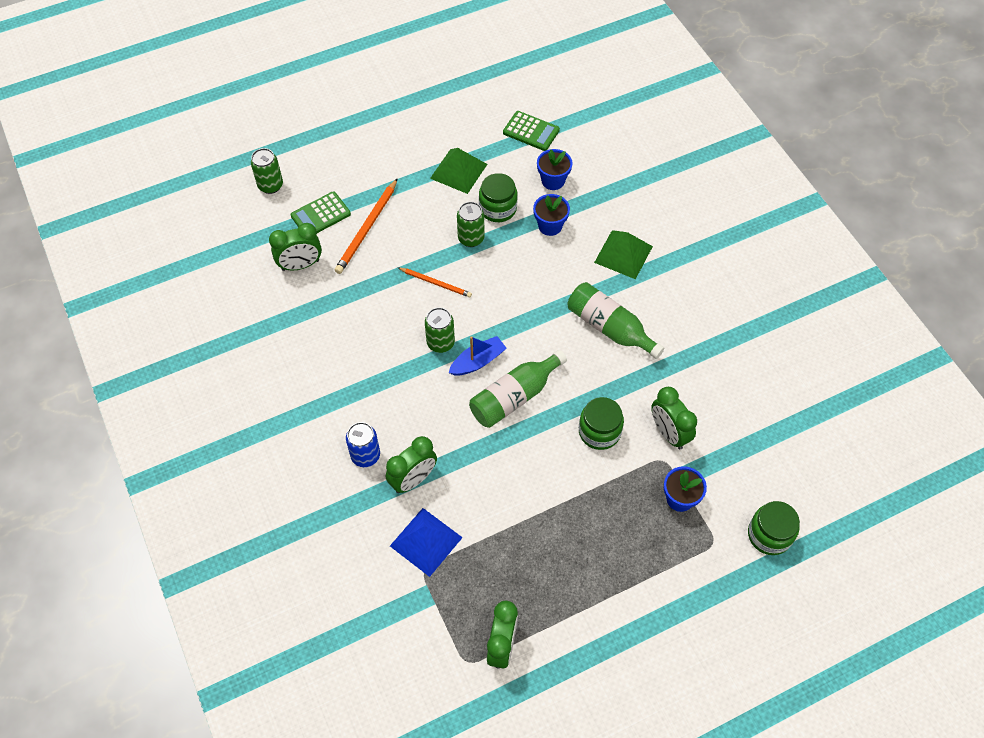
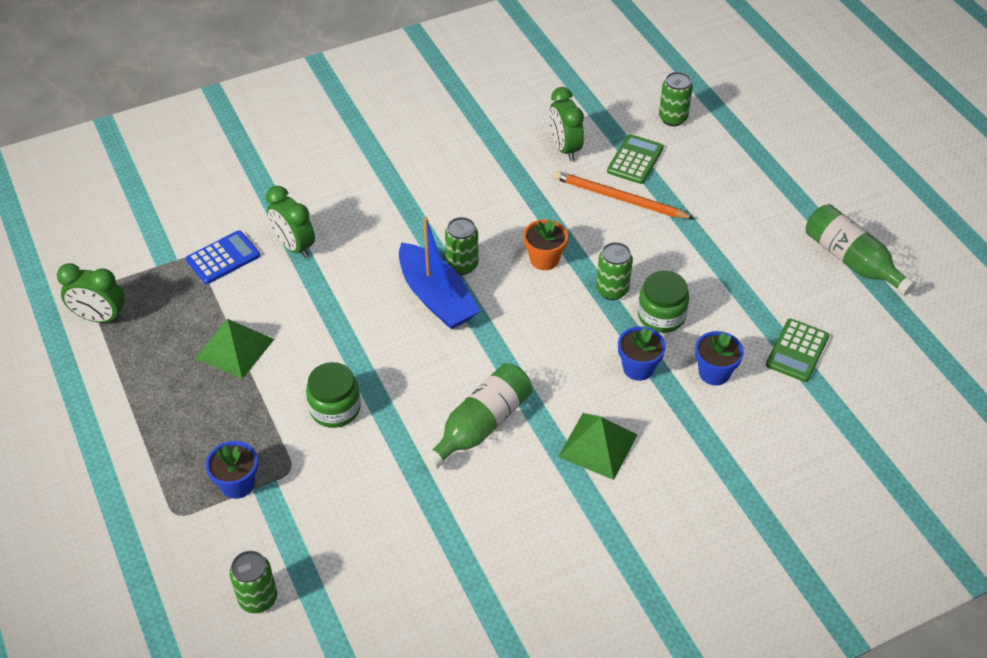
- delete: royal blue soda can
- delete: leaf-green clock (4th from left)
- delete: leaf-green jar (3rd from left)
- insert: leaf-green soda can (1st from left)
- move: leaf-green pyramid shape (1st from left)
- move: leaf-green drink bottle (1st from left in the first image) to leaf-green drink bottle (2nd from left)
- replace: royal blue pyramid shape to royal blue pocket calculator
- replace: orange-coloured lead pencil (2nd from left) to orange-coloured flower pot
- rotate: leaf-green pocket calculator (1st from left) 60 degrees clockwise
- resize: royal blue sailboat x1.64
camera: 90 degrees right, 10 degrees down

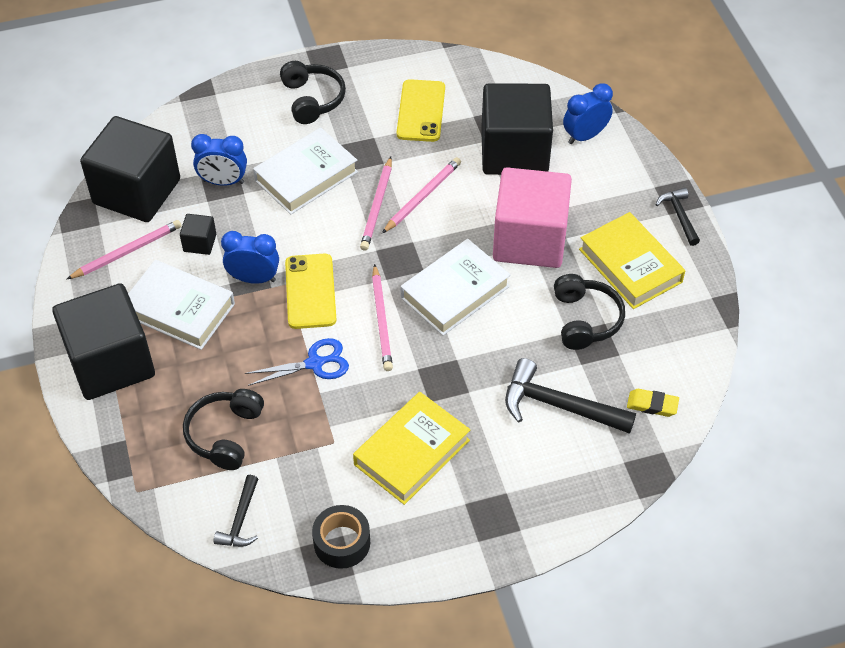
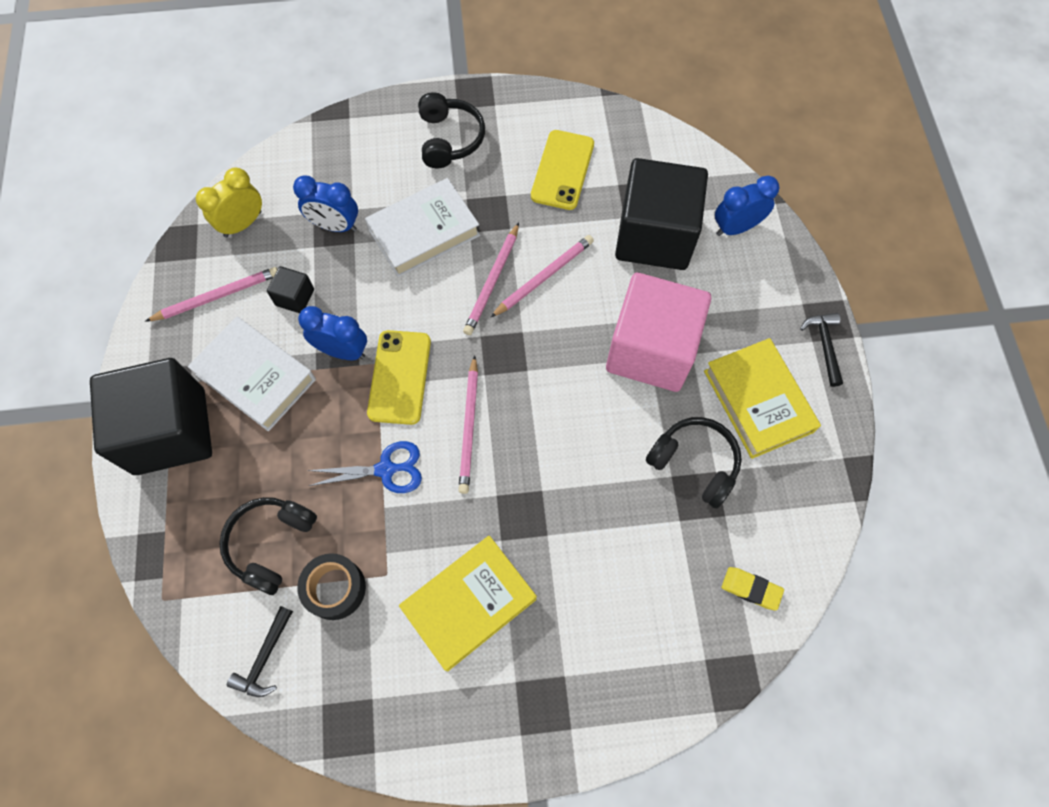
- delete: white hardback (3rd from left)
- delete: jet-black hammer (2nd from left)
- move: jet-black sticky tape
- replace: jet-black solid cube (2nd from left) to bright yellow clock
- rotate: jet-black headphones (3rd from left) 60 degrees counterclockwise
camera: 10 degrees right, 15 degrees up

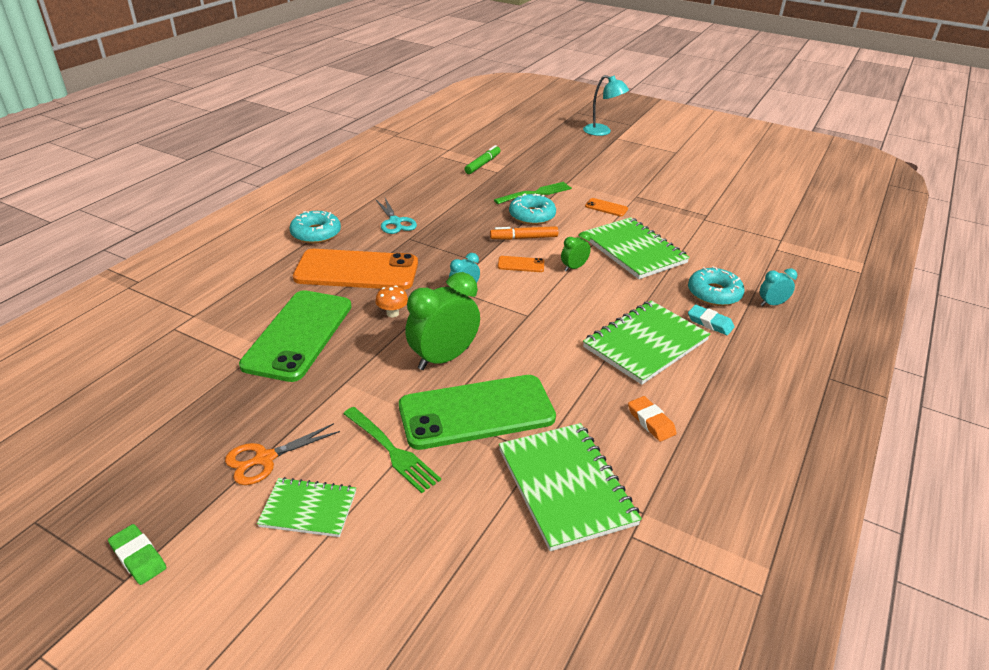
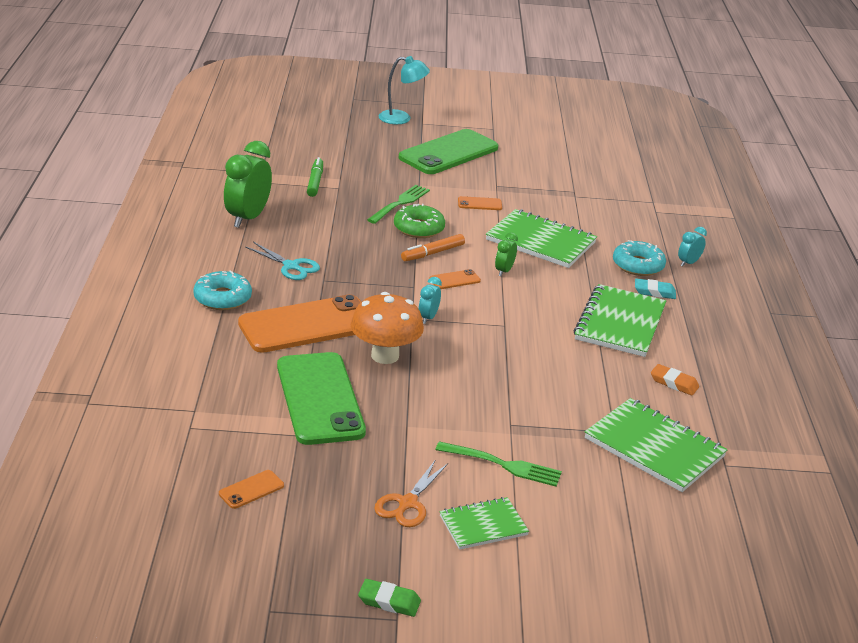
- insert: orange-coloured mobile phone (1st from left)
- move: leaf-green mobile phone (2nd from left)
- move: leaf-green clock (1st from left)
- recolor: teal donut (2nd from left) to leaf-green donut
- resize: orange-coloured fungus x2.13
camera: 30 degrees left, 5 degrees down

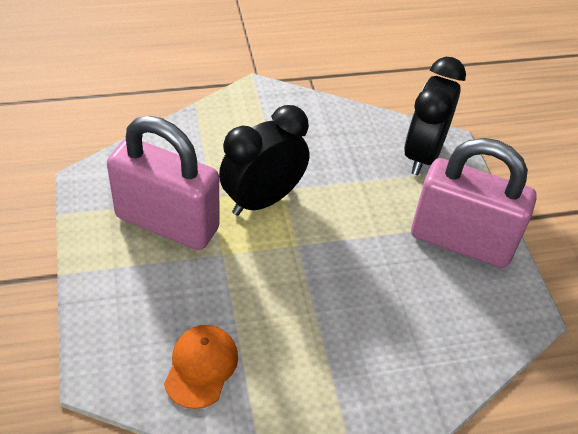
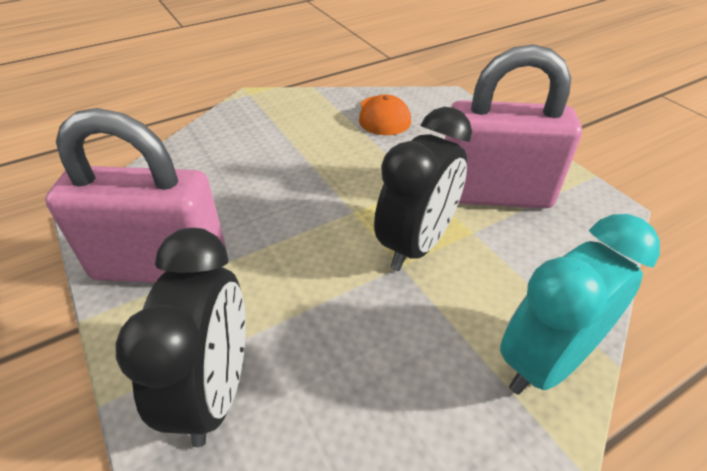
- insert: teal clock
camera: 165 degrees right, 5 degrees down

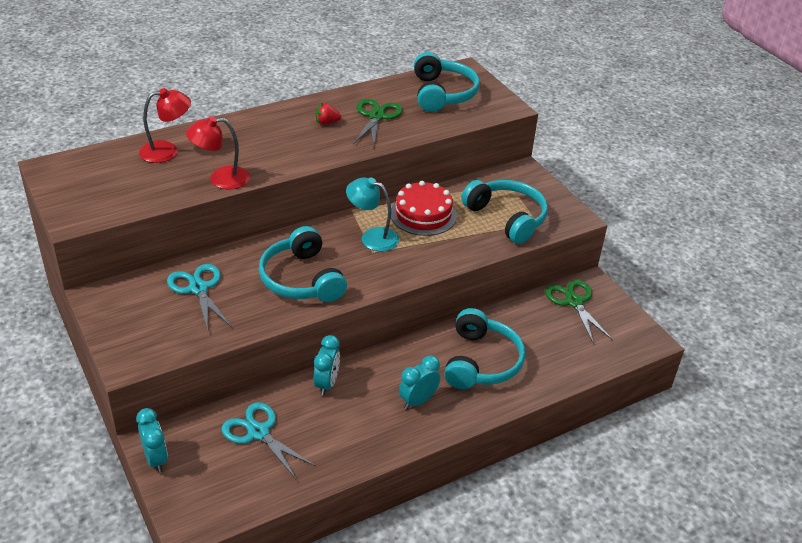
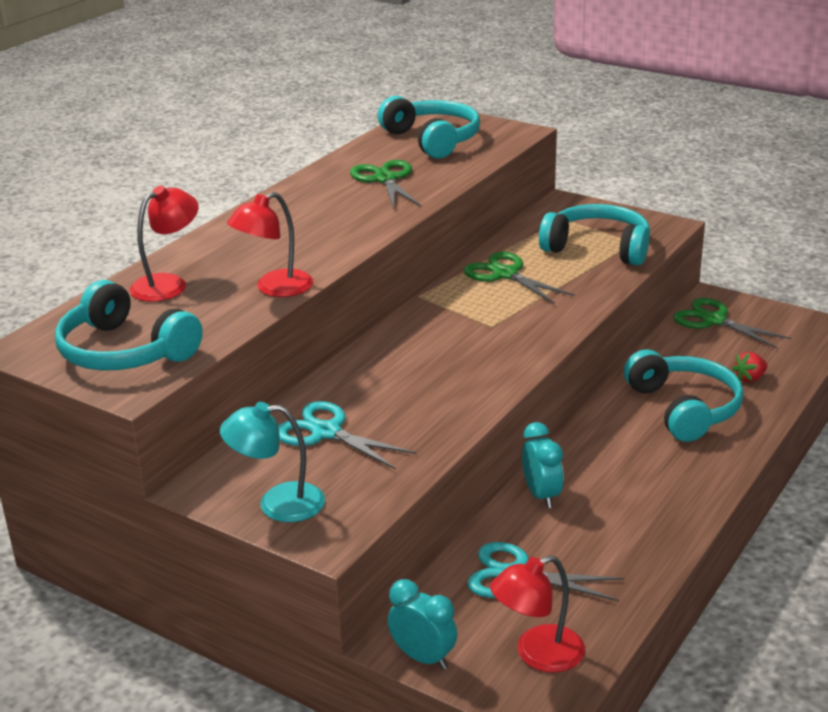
- delete: teal clock (3rd from left)
- insert: red reading lamp (3rd from left)
- move: teal headphones (1st from left)
- move: red strawberry
- move: teal reading lamp
- replace: red gateau to leaf-green shears (2nd from left)
camera: 25 degrees left, 10 degrees down

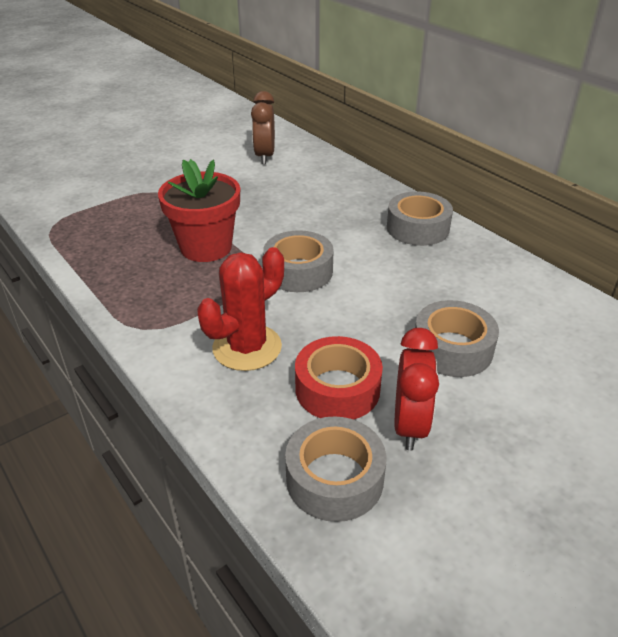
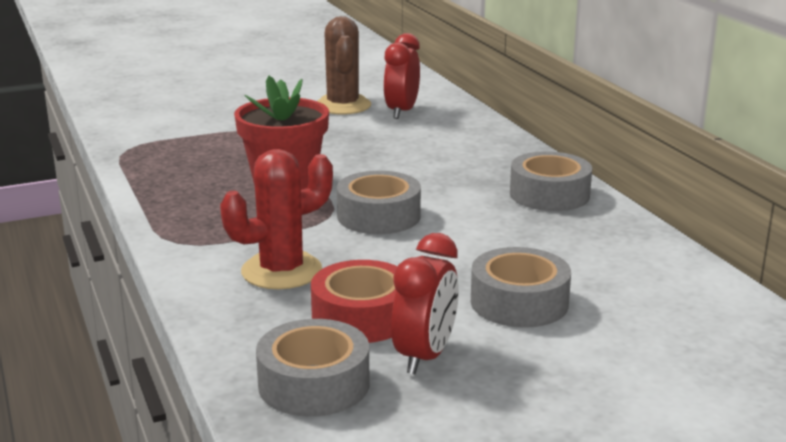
- insert: brown prickly plant
- recolor: brown clock to red clock (1st from left)
camera: 15 degrees right, 15 degrees down

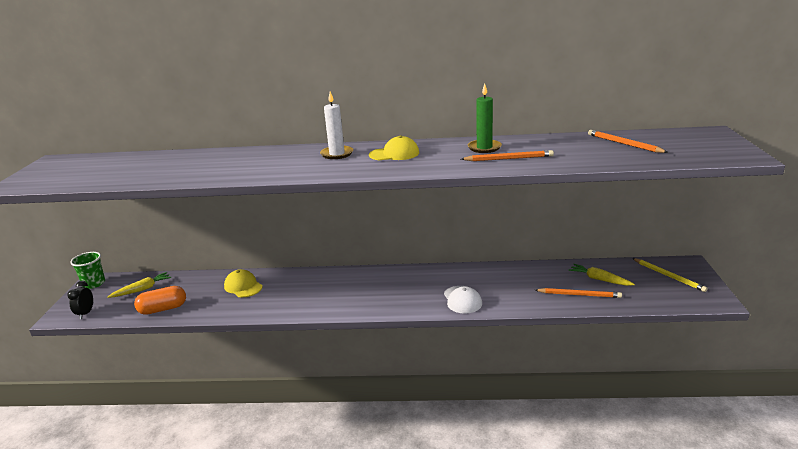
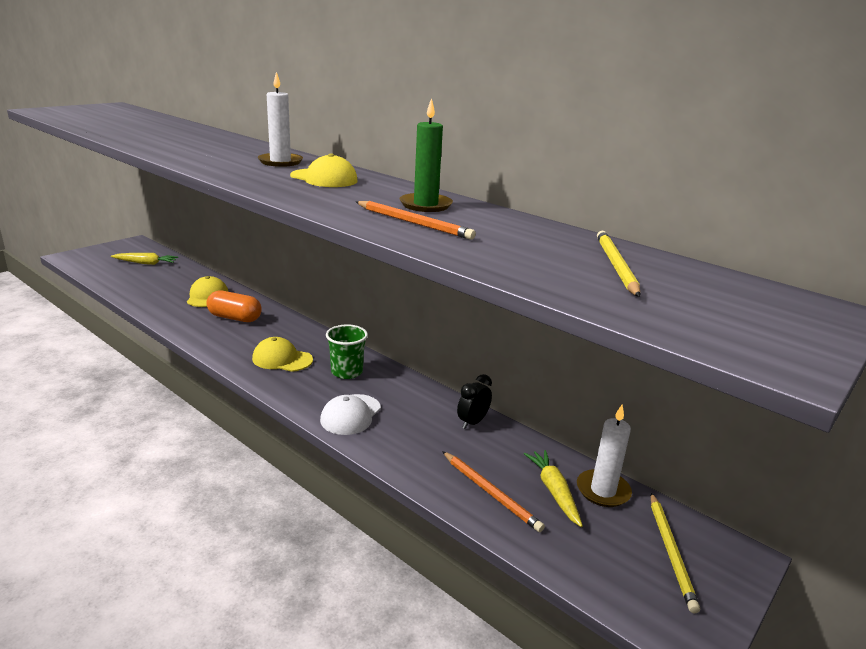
- insert: bright yellow peaked cap (2nd from left)
- insert: white candle (2nd from left)
- move: jet-black clock
- move: leaf-green beaker
- move: orange-coloured pill shape
- recolor: orange-coloured lead pencil (3rd from left) to bright yellow lead pencil (1st from left)
camera: 35 degrees right, 0 degrees up

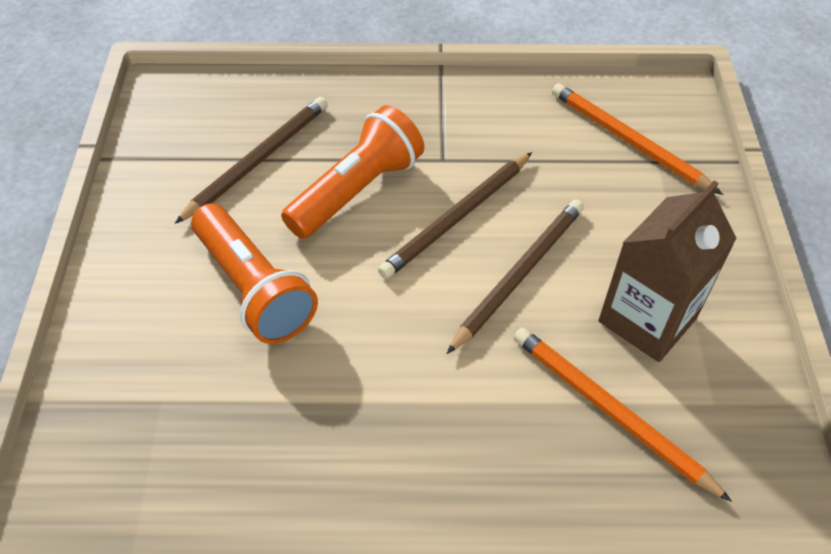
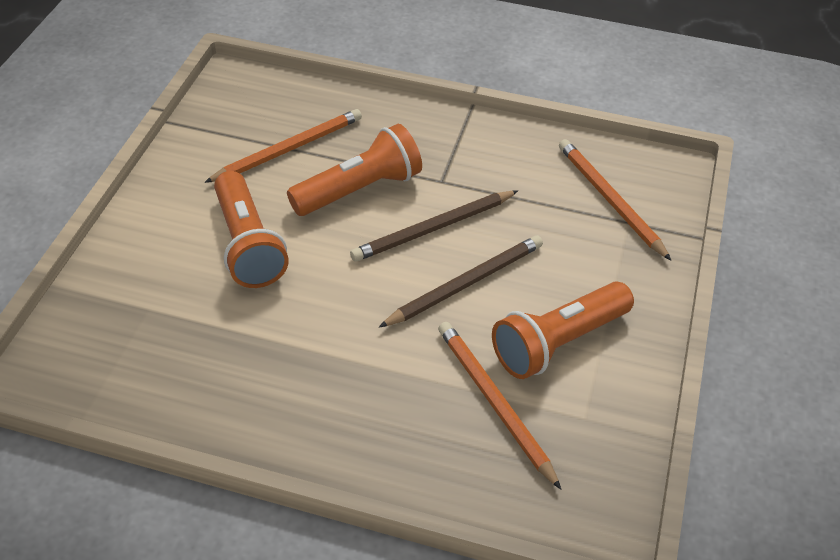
- replace: brown carton to orange-coloured flashlight (3rd from left)
- recolor: brown lead pencil (1st from left) to orange-coloured lead pencil (1st from left)
camera: 15 degrees right, 5 degrees down

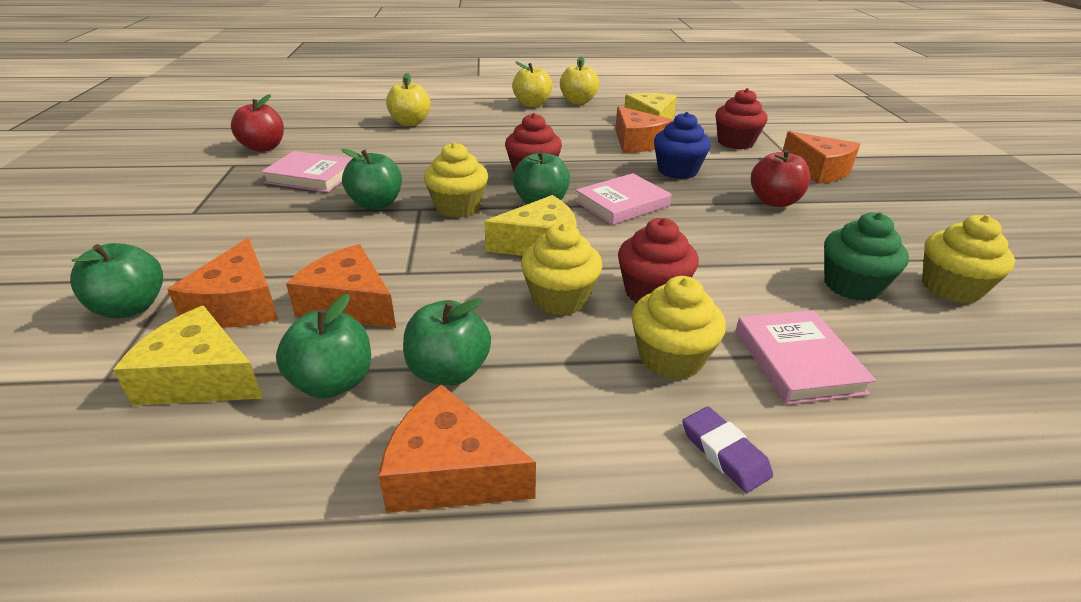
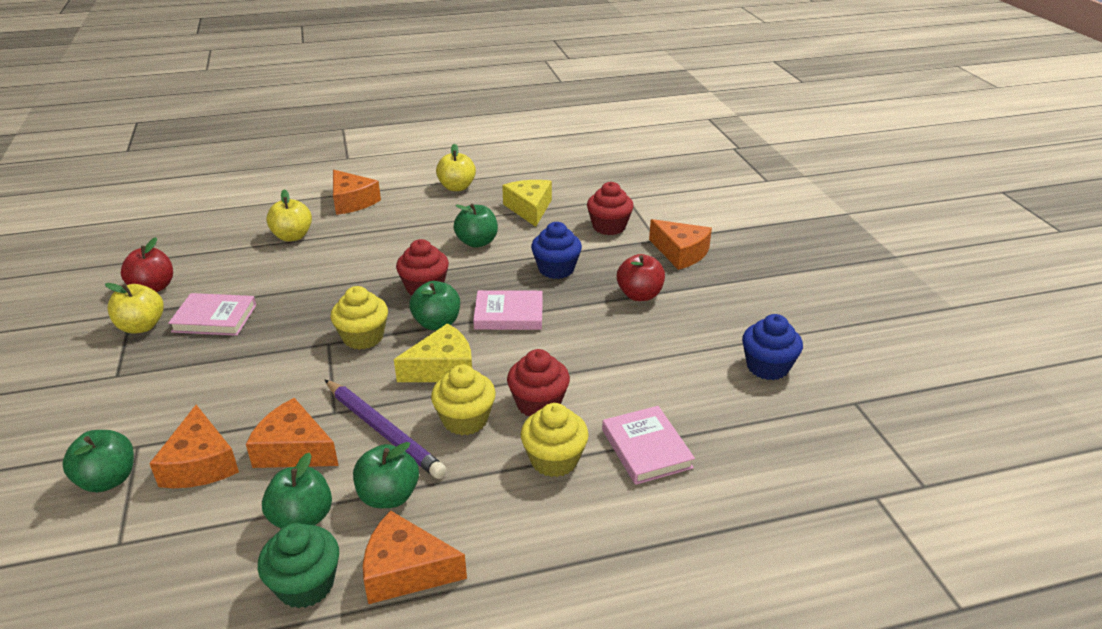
- delete: bright yellow cheese wedge (1st from left)
- delete: violet pencil eraser
- insert: violet lead pencil
- move: leaf-green apple fruit (3rd from left in the first image) to leaf-green apple fruit (5th from left)
- move: bright yellow apple fruit (2nd from left in the first image) to bright yellow apple fruit (1st from left)
- move: orange-coloured cheese wedge (4th from left in the first image) to orange-coloured cheese wedge (3rd from left)
- move: leaf-green cupcake
- recolor: bright yellow cupcake (4th from left) to royal blue cupcake (2nd from left)
- rotate: pink hardback (2nd from left) 45 degrees clockwise
camera: 10 degrees left, 0 degrees up

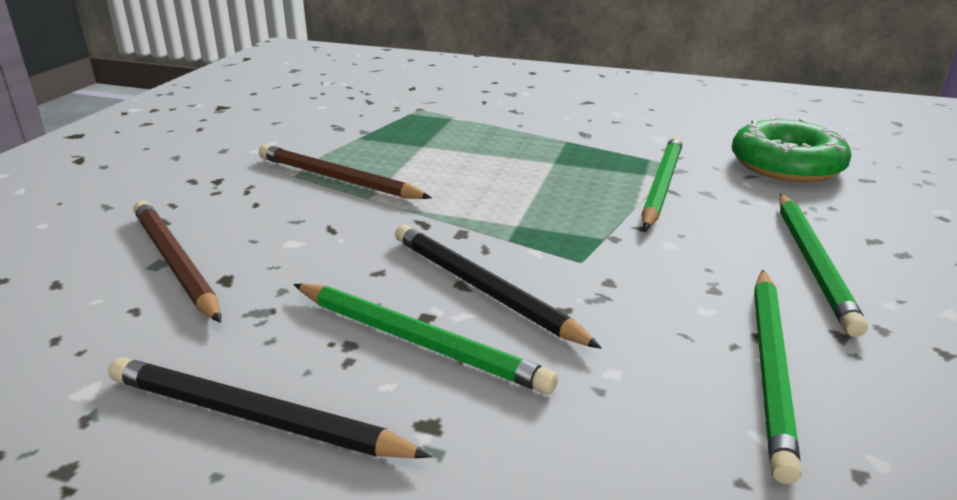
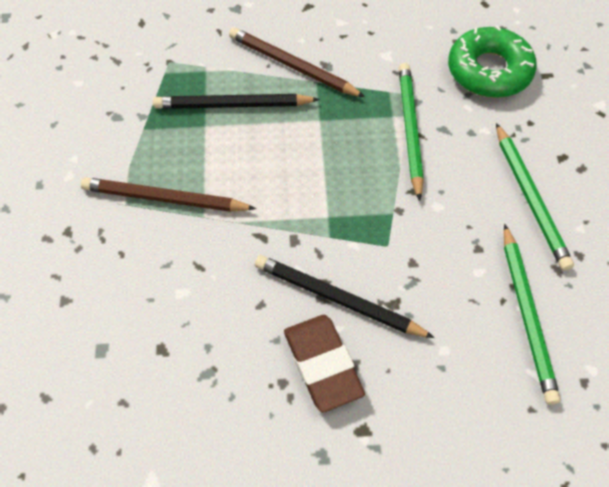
- move: jet-black lead pencil (1st from left)
- move: brown lead pencil (1st from left in the first image) to brown lead pencil (2nd from left)
- replace: leaf-green lead pencil (1st from left) to brown pencil eraser
camera: 20 degrees left, 30 degrees up

